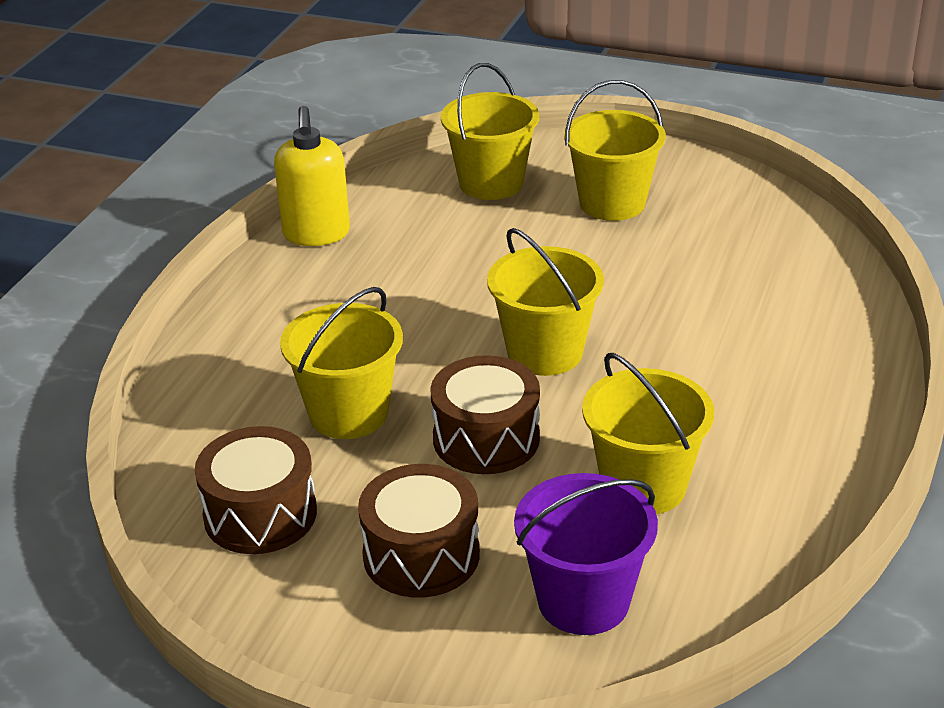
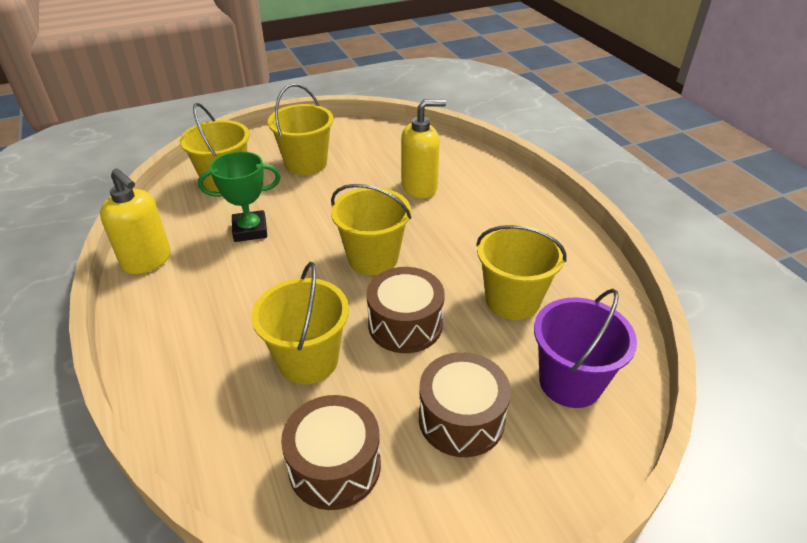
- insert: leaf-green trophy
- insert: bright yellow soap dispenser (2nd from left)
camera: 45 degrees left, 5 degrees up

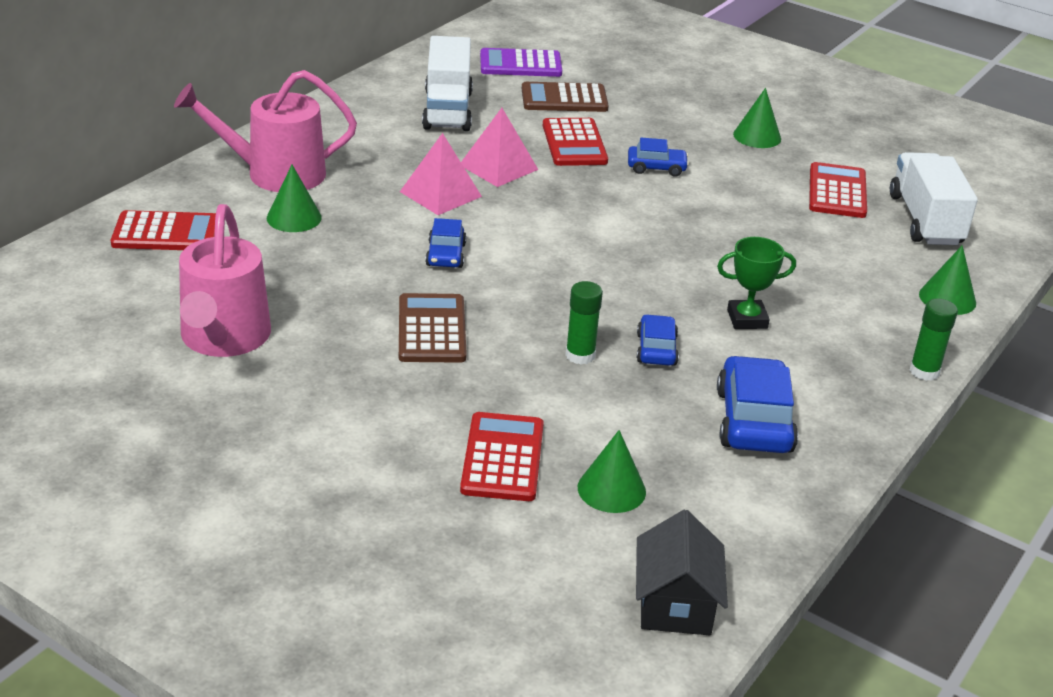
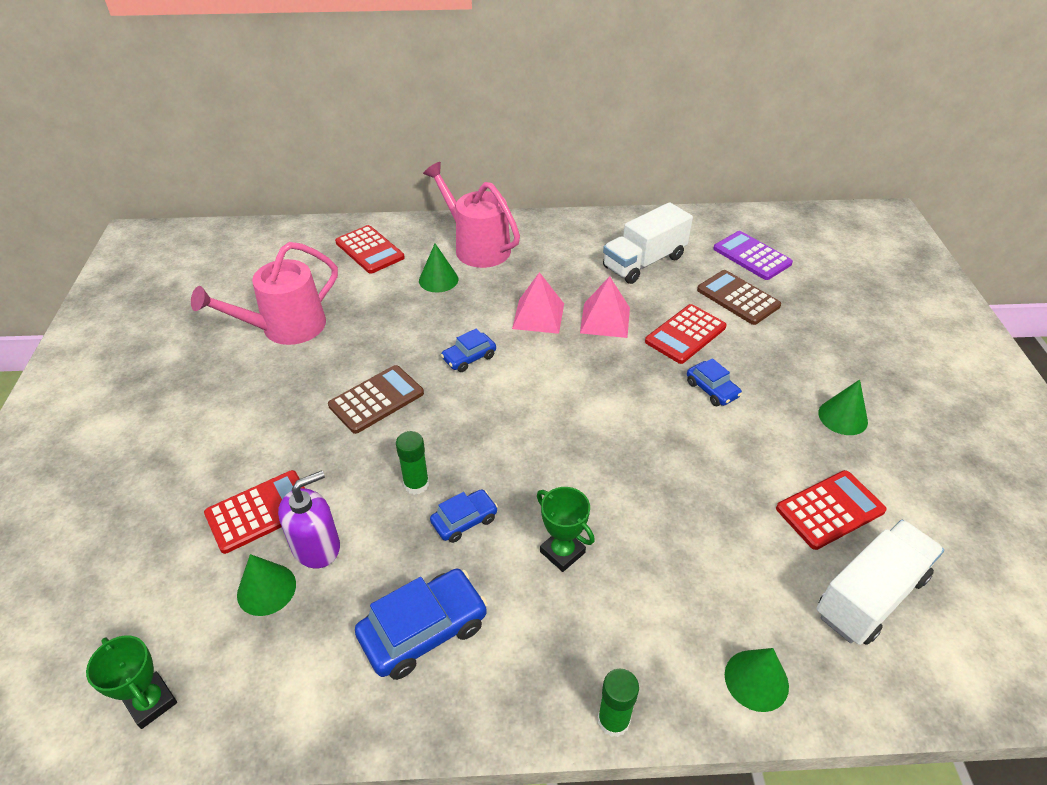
- insert: violet soap dispenser
- replace: jet-black toy house to leaf-green trophy (1st from left)
camera: 55 degrees right, 10 degrees up

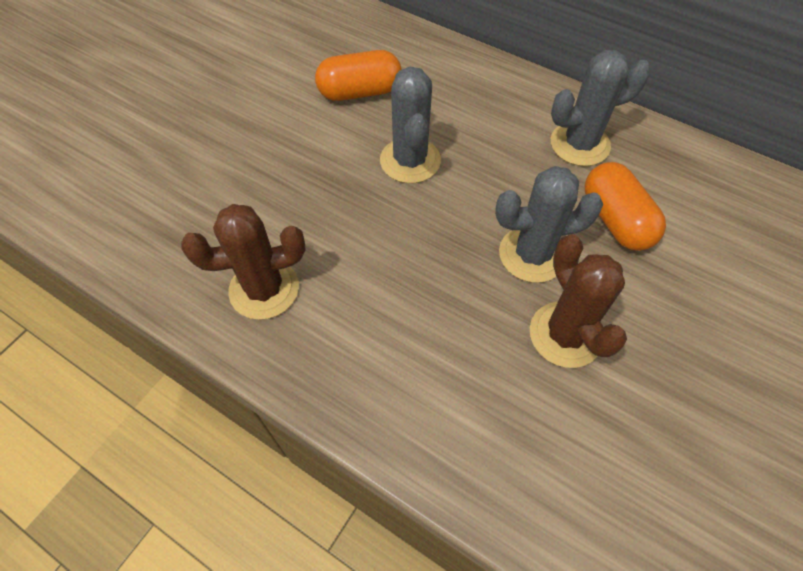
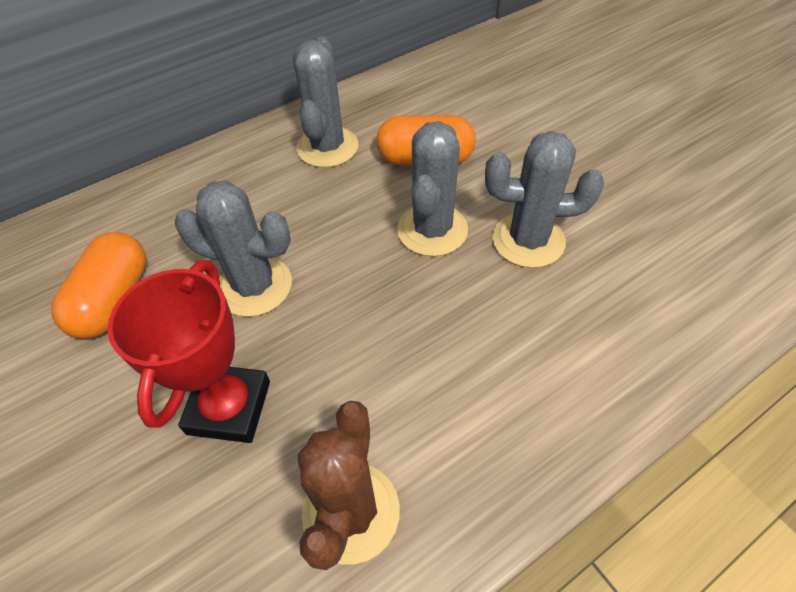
- insert: red trophy
- recolor: brown prickly plant (2nd from left) to gray prickly plant (4th from left)
camera: 65 degrees left, 5 degrees down

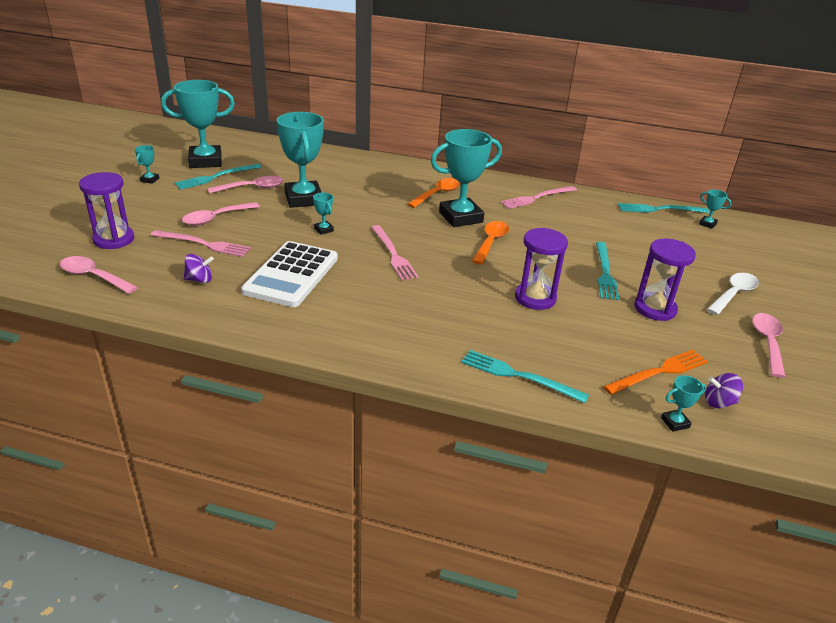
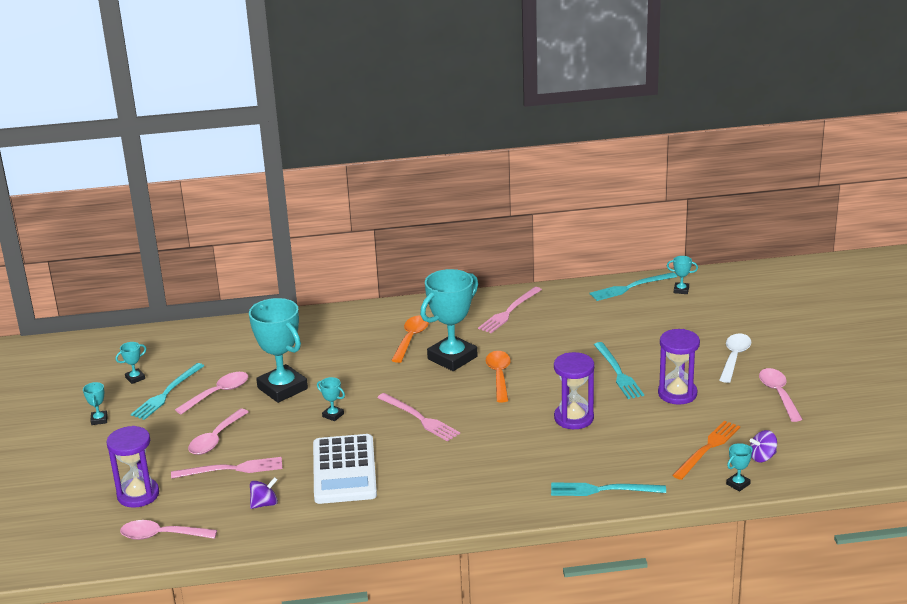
- resize: teal trophy (2nd from left) x0.42
camera: 20 degrees left, 5 degrees down

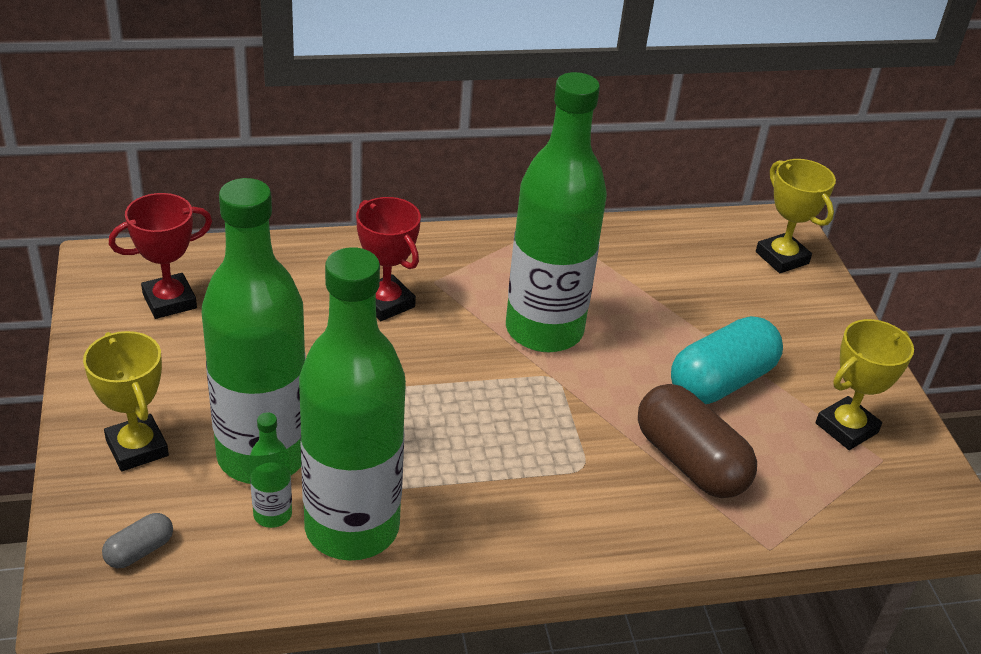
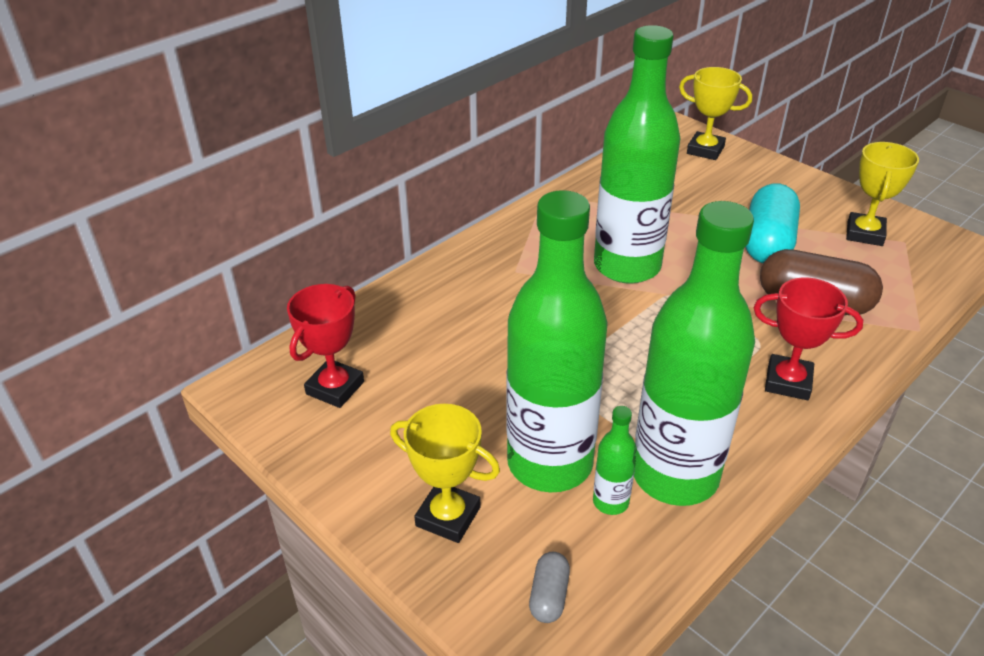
- move: red trophy (2nd from left)
camera: 30 degrees left, 0 degrees up

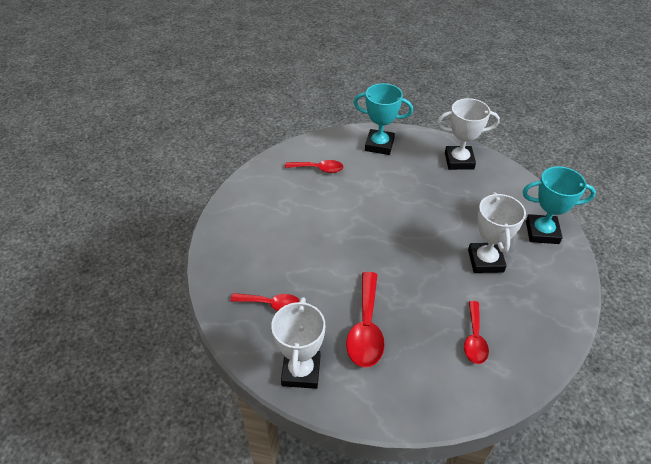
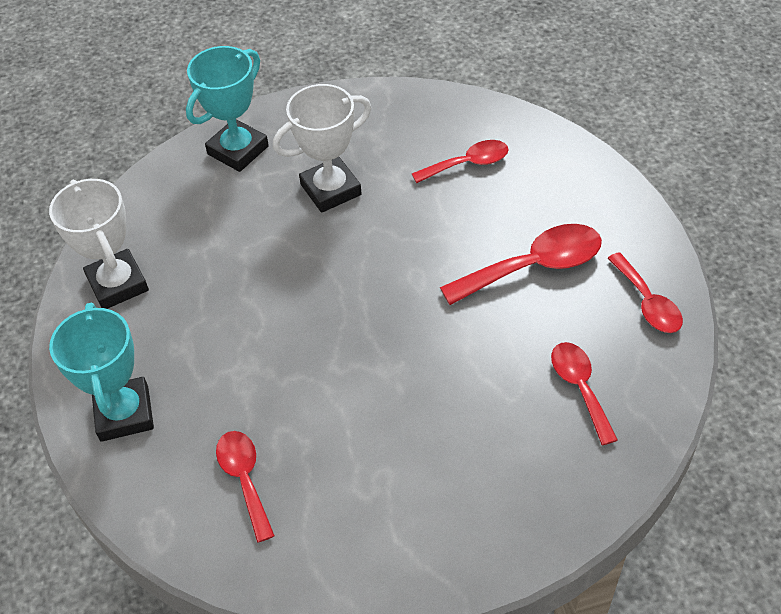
- replace: white trophy (1st from left) to red spoon (5th from left)
- rotate: teal trophy (2nd from left) 60 degrees clockwise
camera: 115 degrees left, 5 degrees up

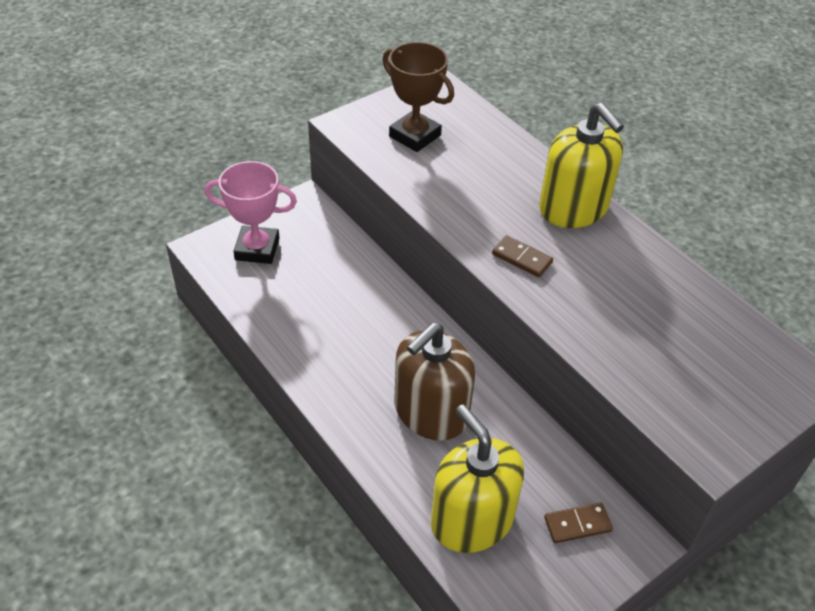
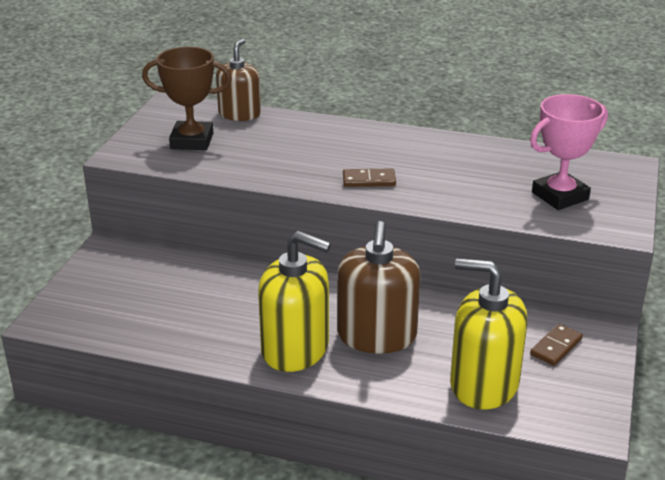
- insert: brown soap dispenser (1st from left)
- move: pink trophy
- move: bright yellow soap dispenser (2nd from left in the first image) to bright yellow soap dispenser (1st from left)
camera: 35 degrees left, 15 degrees down

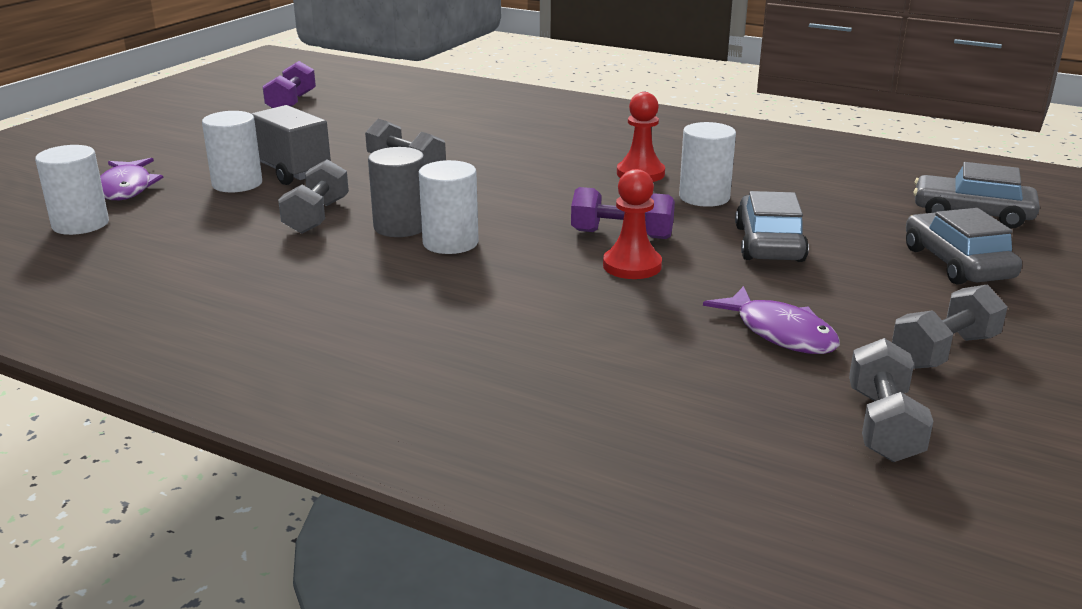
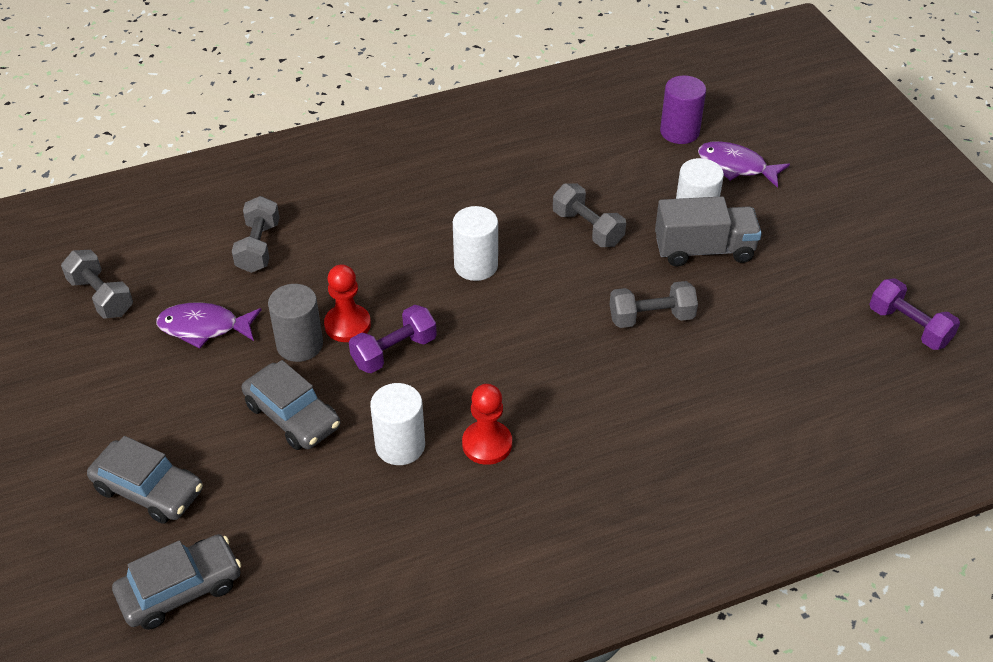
- move: gray cylinder
- move: gray free weight (4th from left in the first image) to gray free weight (2nd from left)
- recolor: white cylinder (1st from left) to violet cylinder
camera: 130 degrees right, 20 degrees up

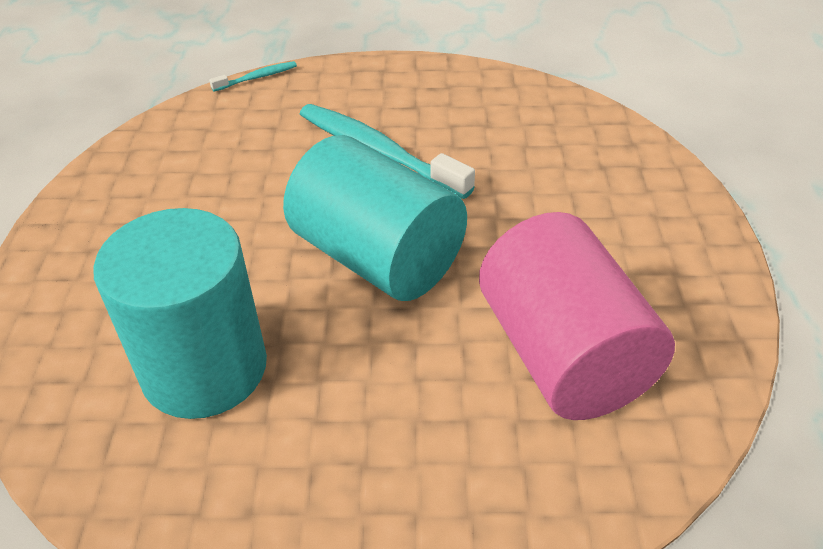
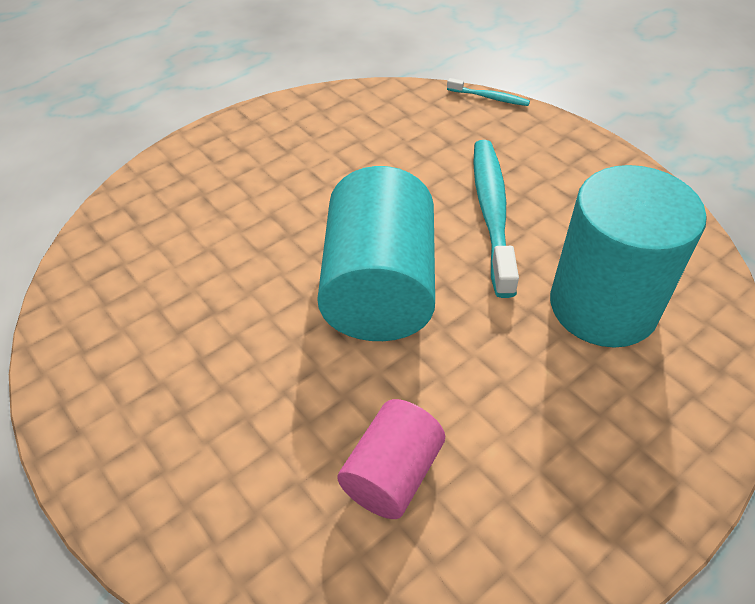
- move: teal cylinder (1st from left in the first image) to teal cylinder (2nd from left)
- resize: pink cylinder x0.55
camera: 50 degrees right, 5 degrees up

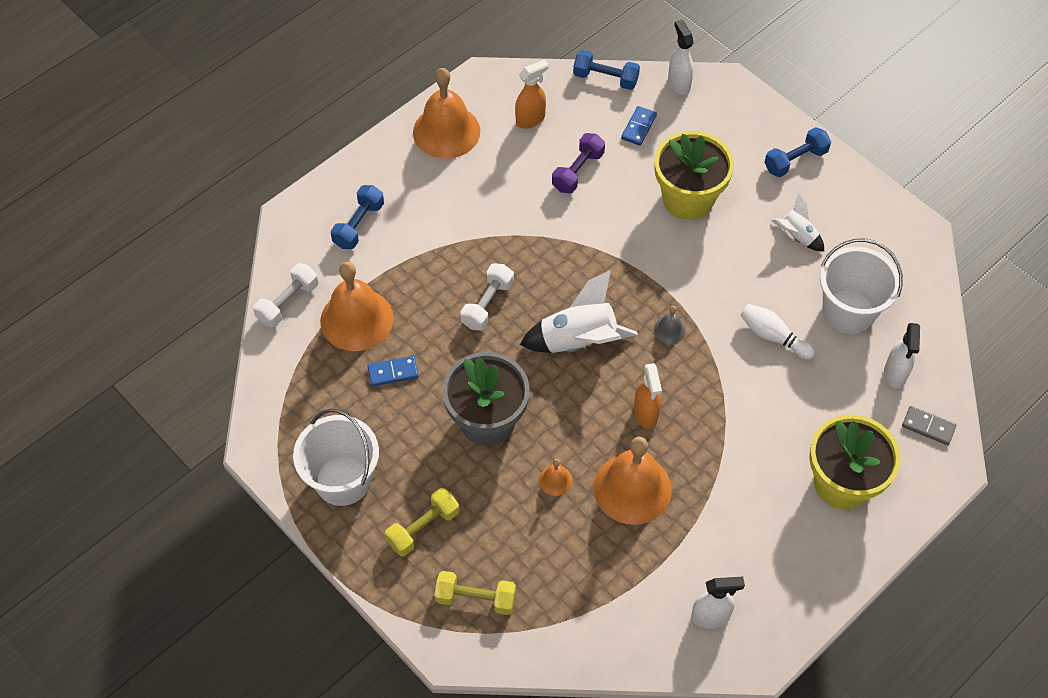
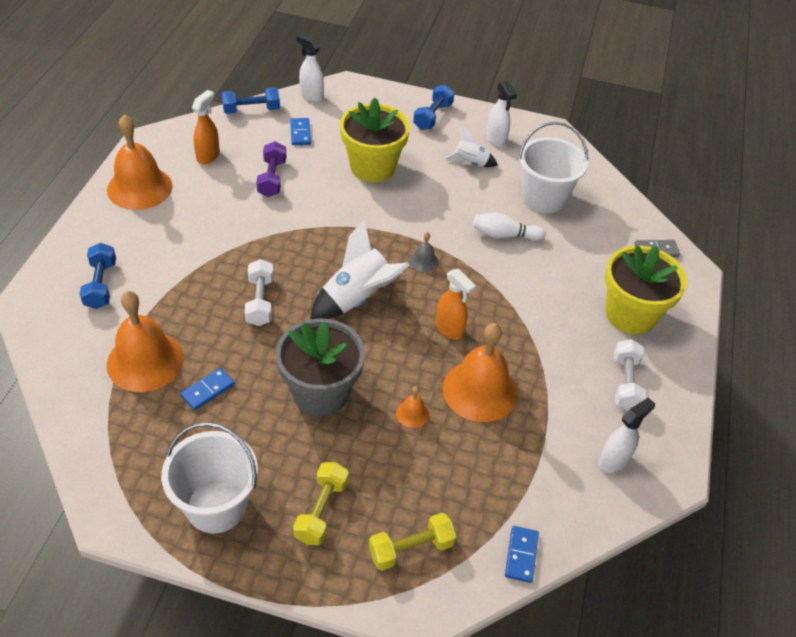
- insert: royal blue domino tile (3rd from left)
- move: white free weight (1st from left in the first image) to white free weight (2nd from left)
- move: white spray cleaner (3rd from left in the first image) to white spray cleaner (2nd from left)
camera: 35 degrees left, 10 degrees down

